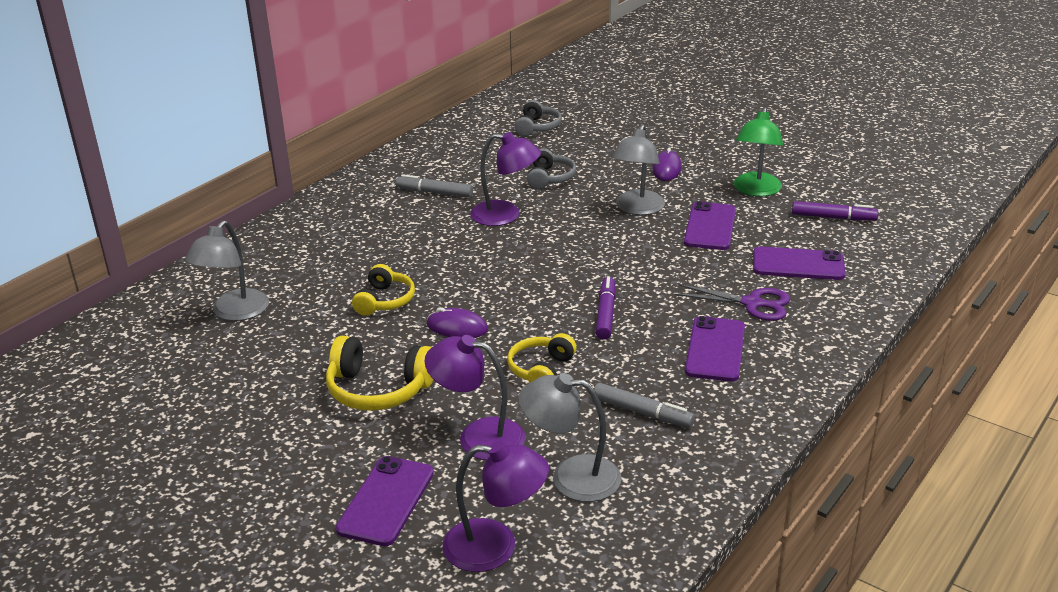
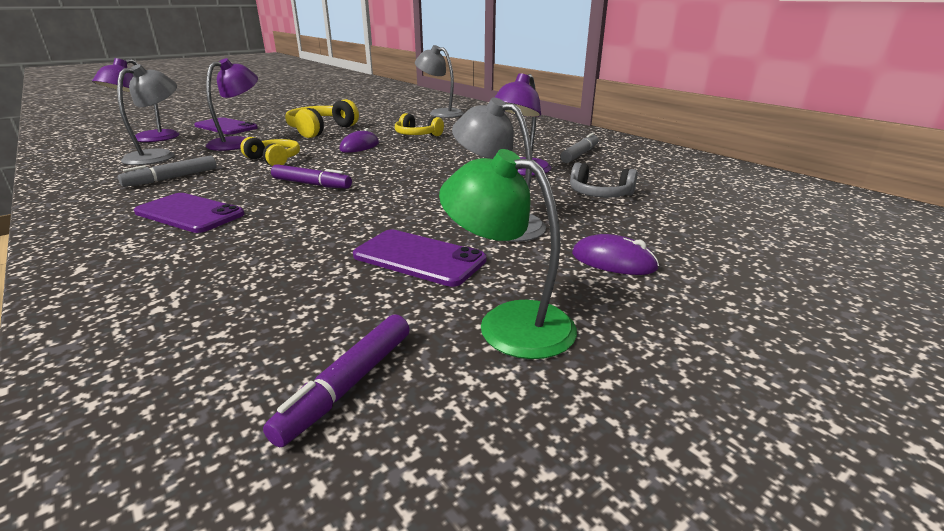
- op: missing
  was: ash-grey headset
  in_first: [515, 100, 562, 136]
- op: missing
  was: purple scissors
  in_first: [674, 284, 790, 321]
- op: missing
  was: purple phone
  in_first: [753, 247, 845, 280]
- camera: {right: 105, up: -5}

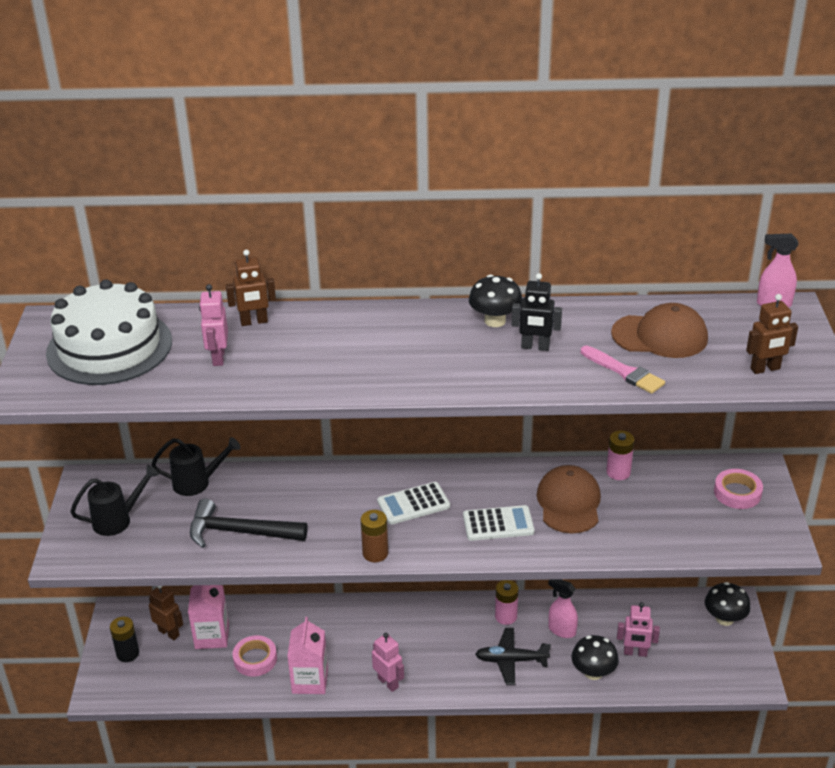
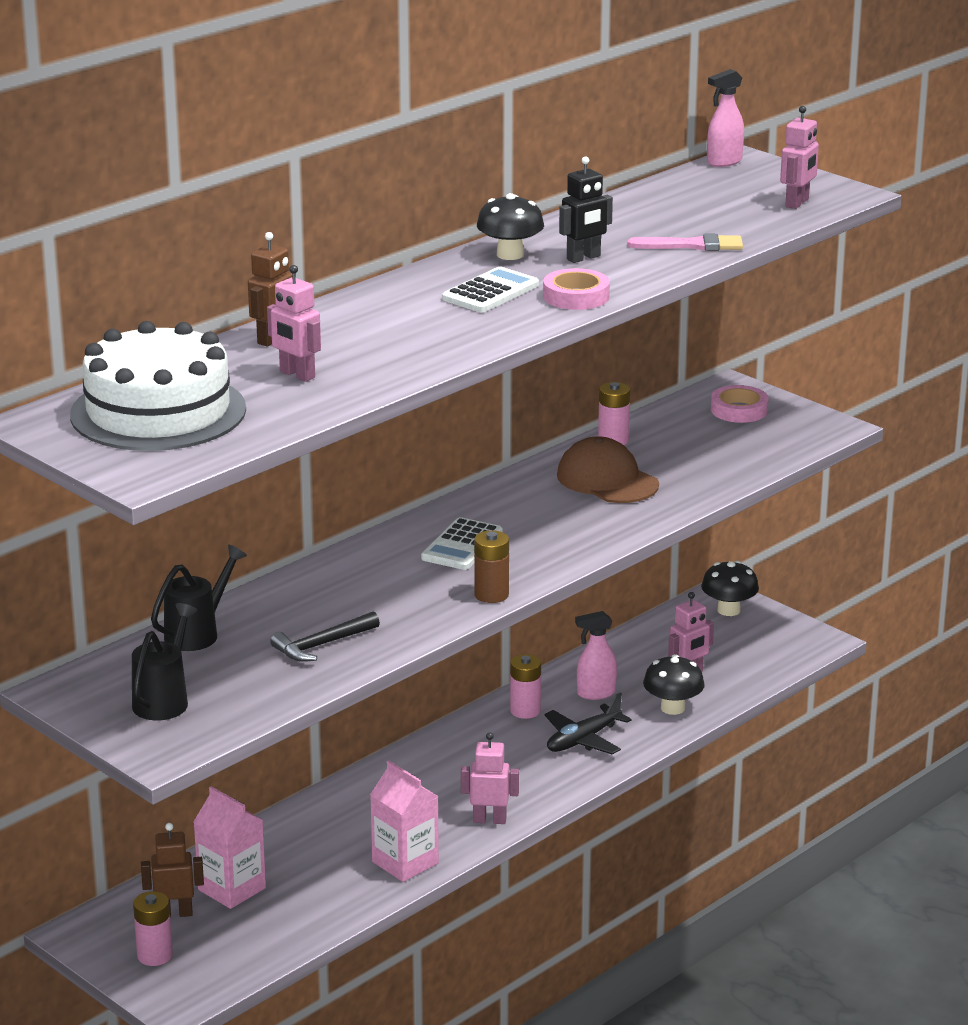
- op: colour
  was: ebony AA battery
  now: rose-pink AA battery
  in_first: [110, 617, 139, 662]
  in_second: [133, 891, 173, 966]
- op: size
  was: ebony claw hammer
  in_first: [190, 499, 308, 548]
  in_second: [270, 611, 380, 662]
  ratio: 0.66
- op: relocated
  was: rose-pink tape
  in_first: [233, 635, 277, 677]
  in_second: [543, 268, 610, 310]
- op: relocated
  was: snow-white adding machine
  in_first: [463, 505, 534, 541]
  in_second: [442, 267, 539, 312]
- op: missing
  was: dark brown cap
  in_first: [611, 303, 708, 358]
- op: colour
  was: dark brown toy robot
  now: rose-pink toy robot
  in_first: [746, 294, 798, 374]
  in_second: [780, 106, 819, 209]
- camera: {right: -45, up: -10}

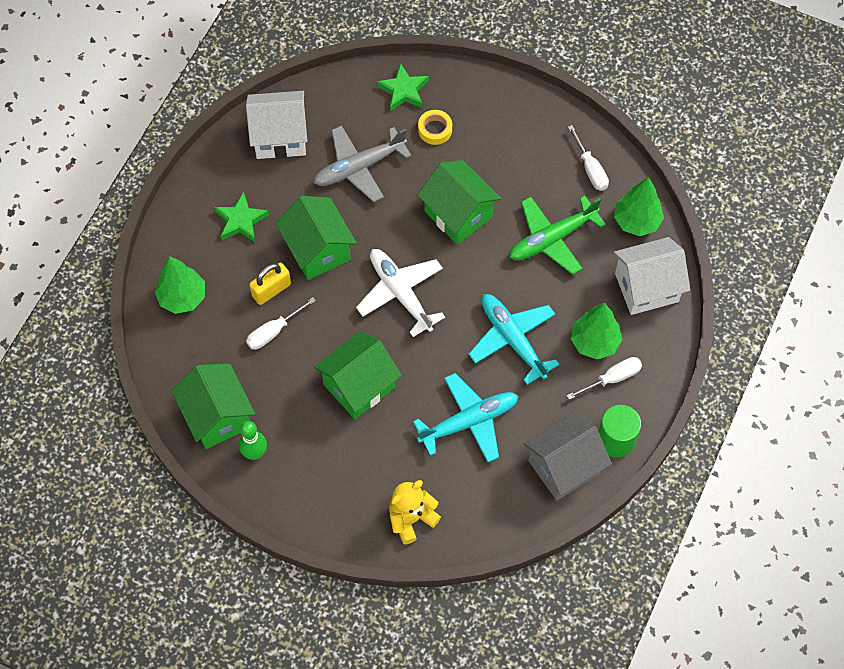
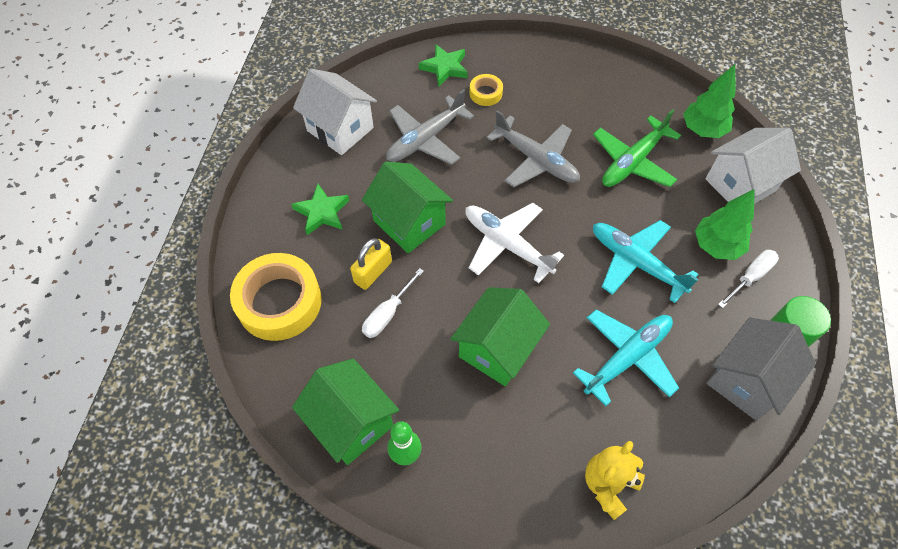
- op: exchanged
  was: green tree
  now: bright yellow tape
  in_first: [154, 256, 205, 314]
  in_second: [230, 253, 322, 341]
- op: spun
  was: snow-white cottage
  in_first: [246, 91, 307, 159]
  in_second: [293, 69, 377, 155]
  clockwise: 60
- op: exchanged
  was: green cottage
  now: ash-grey plane
  in_first: [418, 160, 501, 245]
  in_second: [487, 110, 580, 187]
- op: missing
  was: snow-white screwdriver
  in_first: [568, 125, 609, 191]
- camera: {right: -15, up: -5}

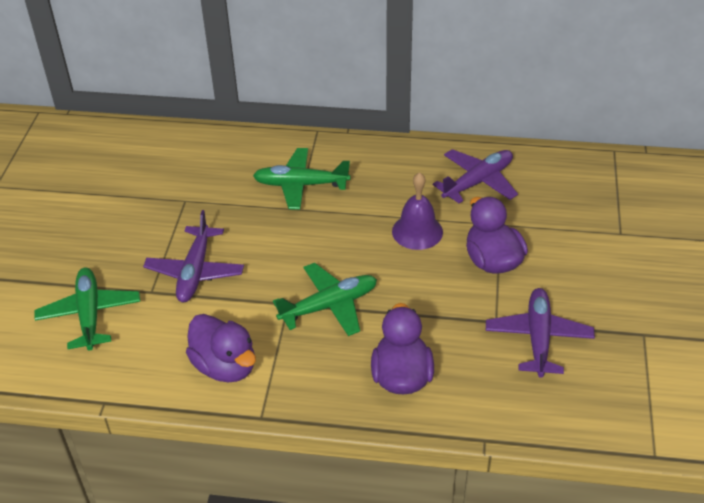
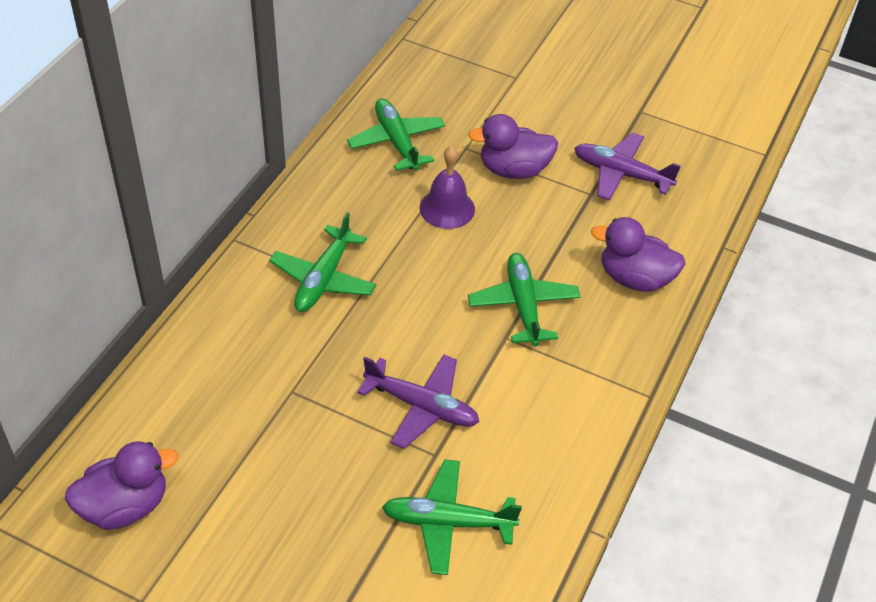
- op: relocated
  was: purple rubber duck
  in_first: [186, 314, 256, 382]
  in_second: [65, 441, 179, 530]
- op: colour
  was: purple plane
  now: green plane
  in_first: [433, 149, 518, 203]
  in_second: [347, 99, 445, 171]
- camera: {right: -75, up: 5}

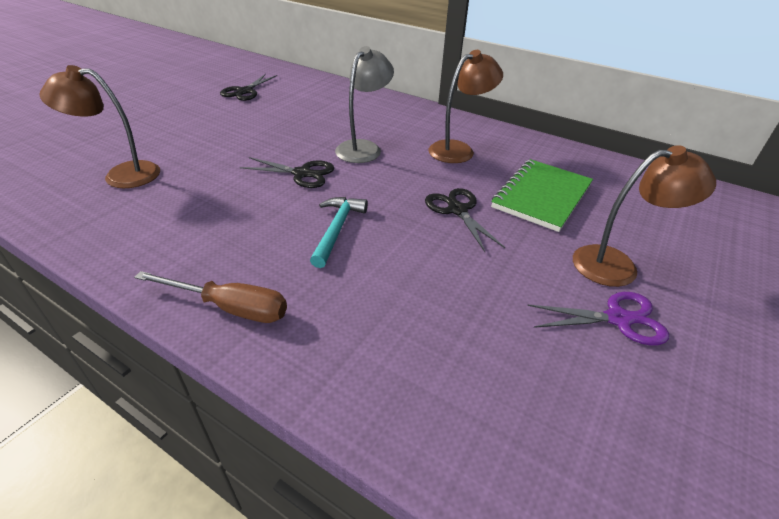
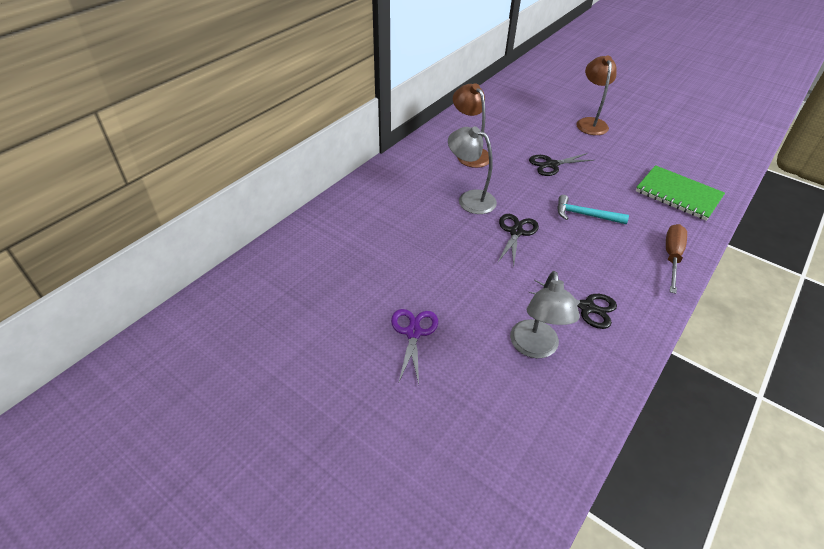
- op: colour
  was: dark brown desk lamp
  now: ash-grey desk lamp
  in_first: [40, 65, 160, 188]
  in_second: [510, 271, 580, 358]
- op: relocated
  was: ebony scissors
  in_first: [220, 74, 277, 101]
  in_second: [528, 280, 617, 329]
- op: relocated
  was: green exercise book
  in_first: [491, 159, 593, 232]
  in_second: [636, 165, 725, 221]
- op: relocated
  was: purple scissors
  in_first: [527, 292, 669, 346]
  in_second: [391, 309, 438, 384]
- camera: {right: -85, up: 5}

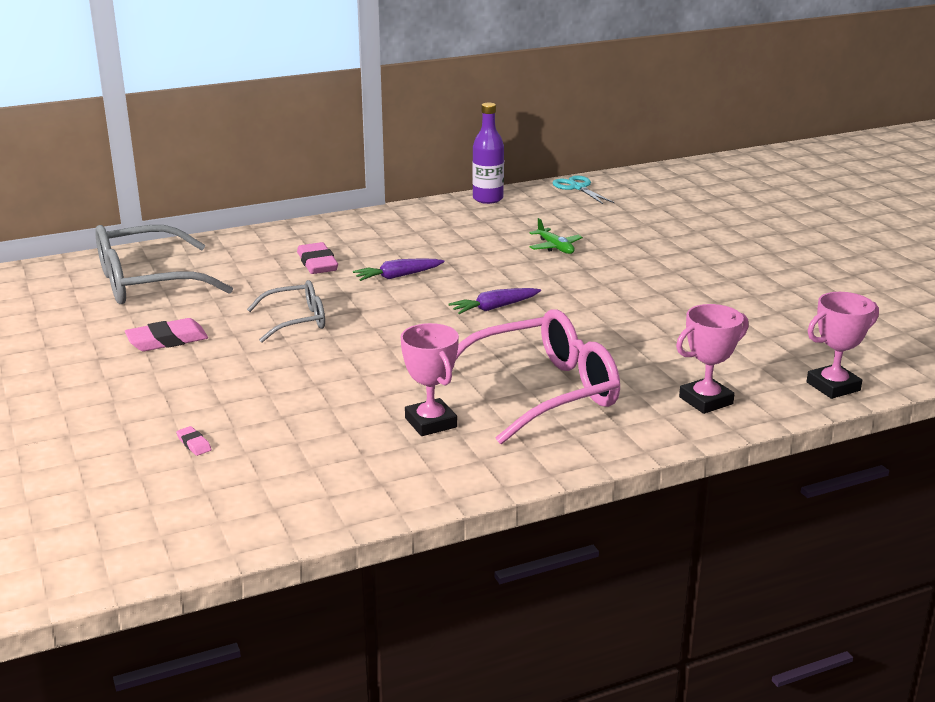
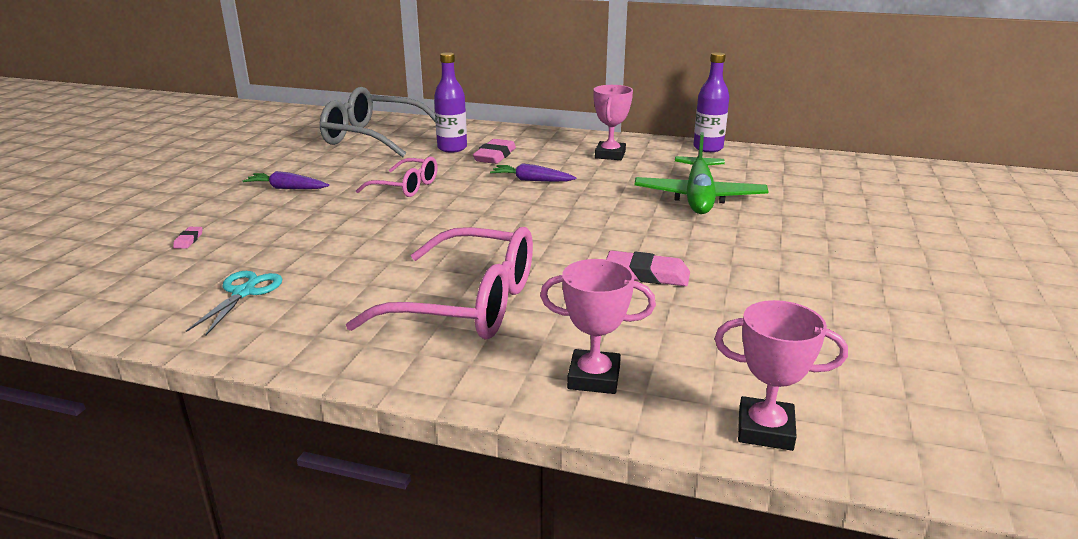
- op: relocated
  was: rose-pink gum eraser
  in_first: [125, 318, 208, 351]
  in_second: [606, 251, 690, 286]
- op: colour
  was: ash-grey spectacles
  now: rose-pink spectacles
  in_first: [247, 280, 325, 342]
  in_second: [356, 157, 438, 197]
- op: relocated
  was: rose-pink trophy
  in_first: [400, 323, 459, 436]
  in_second: [594, 85, 633, 160]
- op: relocated
  was: purple carrot
  in_first: [448, 288, 541, 314]
  in_second: [243, 171, 329, 189]
- op: size
  was: green plane
  in_first: [529, 218, 583, 254]
  in_second: [634, 132, 769, 214]
  ratio: 2.13
- op: relocated
  was: aqua scissors
  in_first: [552, 175, 614, 204]
  in_second: [186, 271, 282, 335]
- op: appeared
  now: purple drink bottle
  in_second: [434, 52, 467, 152]
- camera: {right: 40, up: 0}

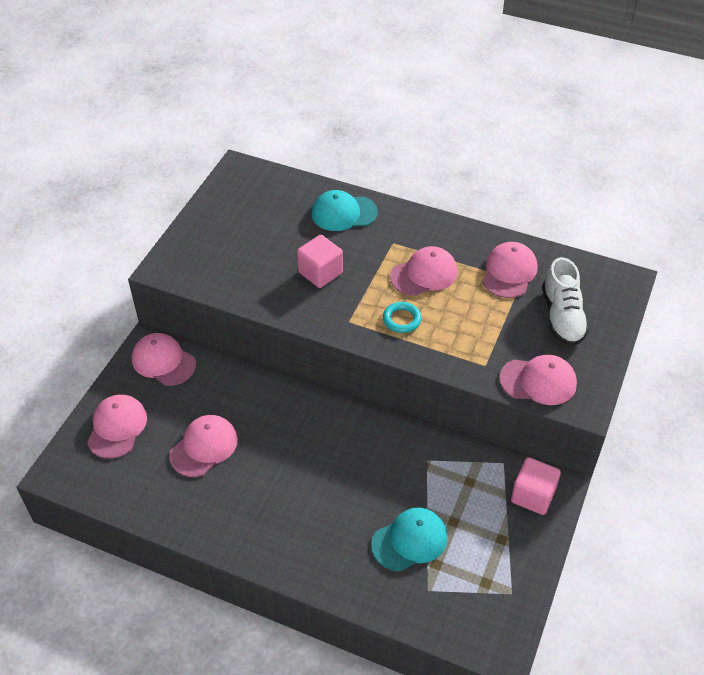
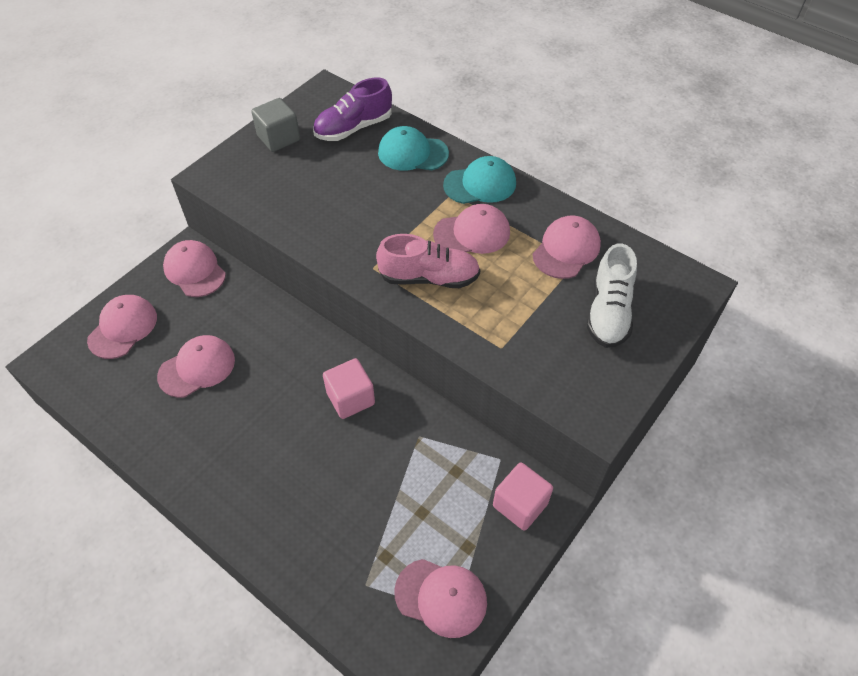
- op: relocated
  was: rose-pink block
  in_first: [297, 235, 343, 288]
  in_second: [323, 358, 375, 419]
- op: relocated
  was: aqua cap
  in_first: [371, 507, 448, 571]
  in_second: [443, 156, 516, 204]
- op: exchanged
  was: aqua hoop
  now: rose-pink shoe
  in_first: [383, 302, 422, 333]
  in_second: [376, 234, 480, 288]
- op: relocated
  was: rose-pink cap
  in_first: [499, 355, 577, 405]
  in_second: [394, 559, 487, 638]
- op: appeared
  now: ash-grey block
  in_second: [251, 98, 300, 152]
- op: appeared
  now: purple shoe
  in_second: [313, 78, 392, 141]
- camera: {right: 15, up: 5}

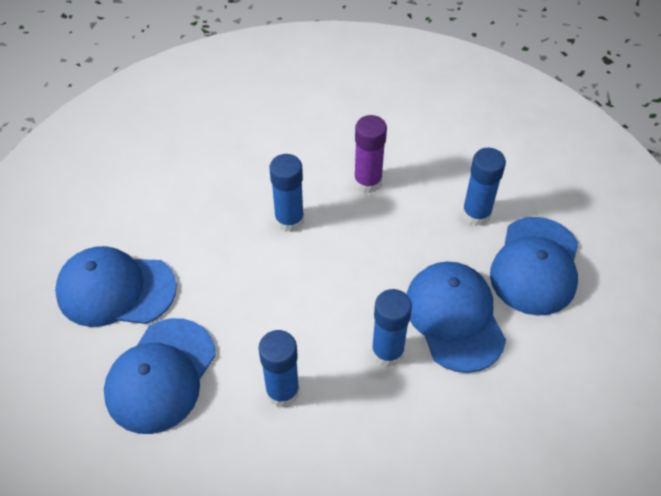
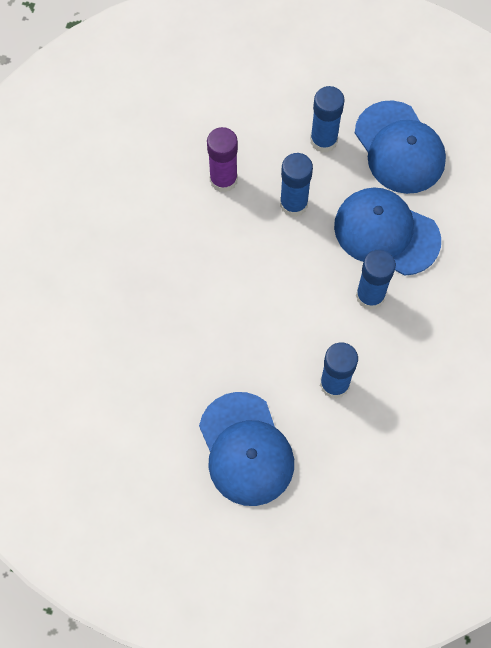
- op: missing
  was: blue cap
  in_first: [55, 246, 177, 327]
- op: relocated
  was: blue stick of glue
  in_first: [270, 154, 304, 232]
  in_second: [280, 153, 313, 217]
- camera: {right: -45, up: 15}

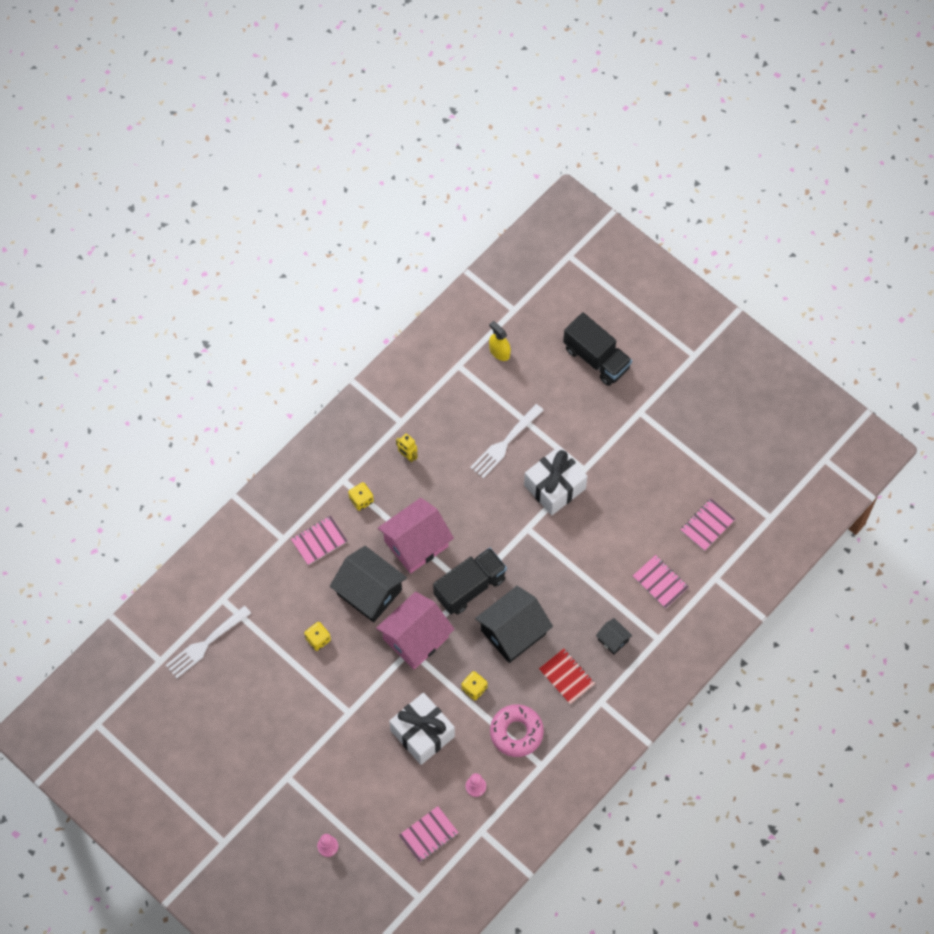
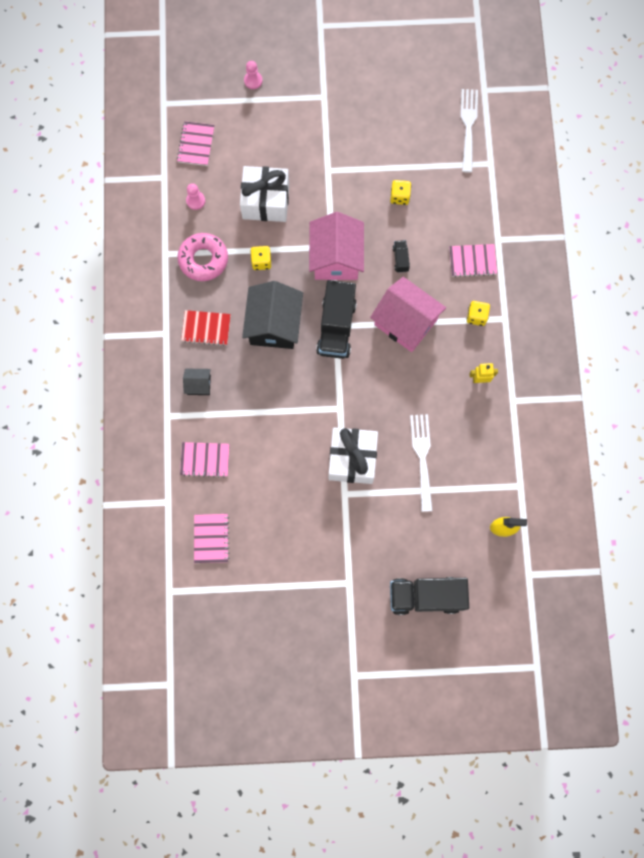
- op: spun
  was: rose-pink exercise book
  in_first: [291, 516, 348, 565]
  in_second: [449, 244, 497, 277]
  clockwise: 75
- op: exchanged
  was: ebony cottage
  now: ebony toy truck
  in_first: [330, 546, 407, 622]
  in_second: [393, 240, 410, 273]
- op: spun
  was: rose-pink cottage
  in_first: [378, 498, 454, 574]
  in_second: [370, 277, 446, 352]
  clockwise: -60
- camera: {right: 135, up: 10}

